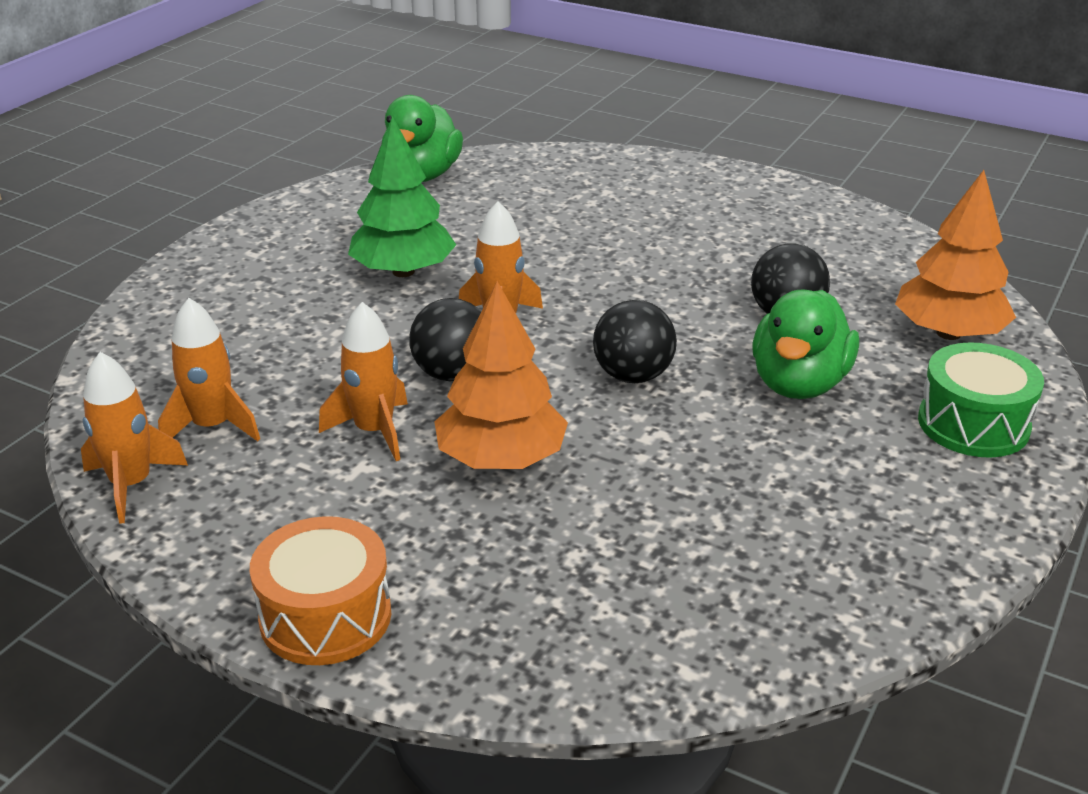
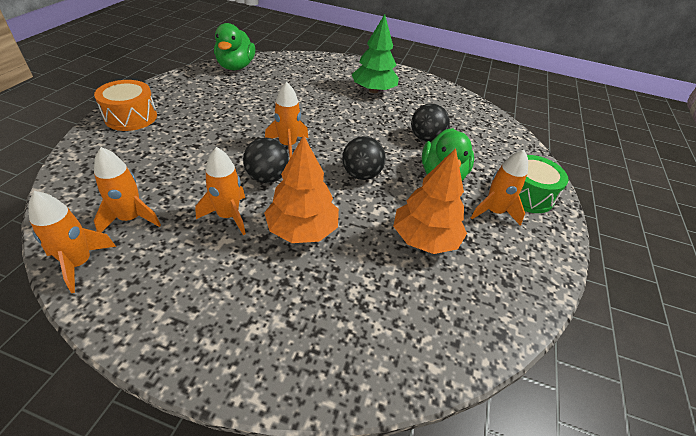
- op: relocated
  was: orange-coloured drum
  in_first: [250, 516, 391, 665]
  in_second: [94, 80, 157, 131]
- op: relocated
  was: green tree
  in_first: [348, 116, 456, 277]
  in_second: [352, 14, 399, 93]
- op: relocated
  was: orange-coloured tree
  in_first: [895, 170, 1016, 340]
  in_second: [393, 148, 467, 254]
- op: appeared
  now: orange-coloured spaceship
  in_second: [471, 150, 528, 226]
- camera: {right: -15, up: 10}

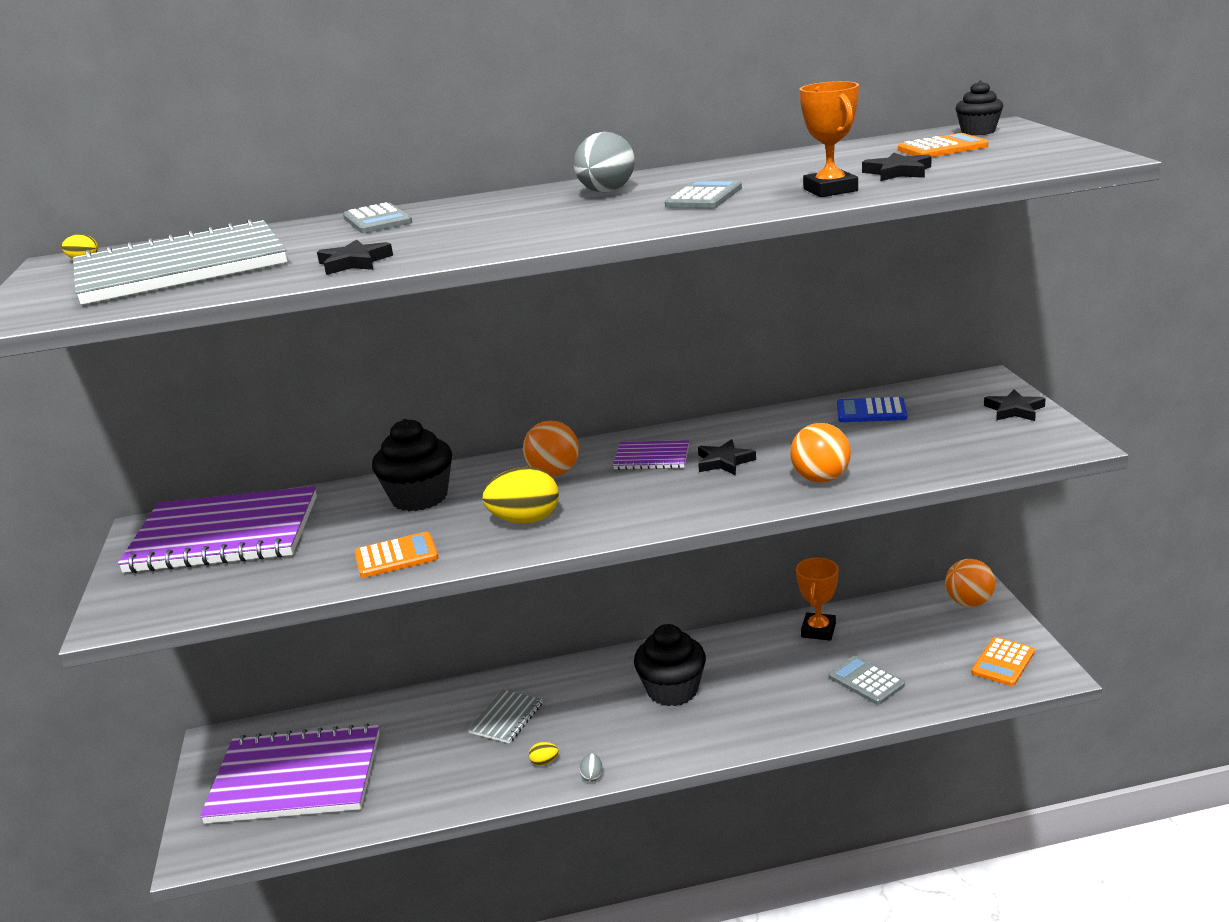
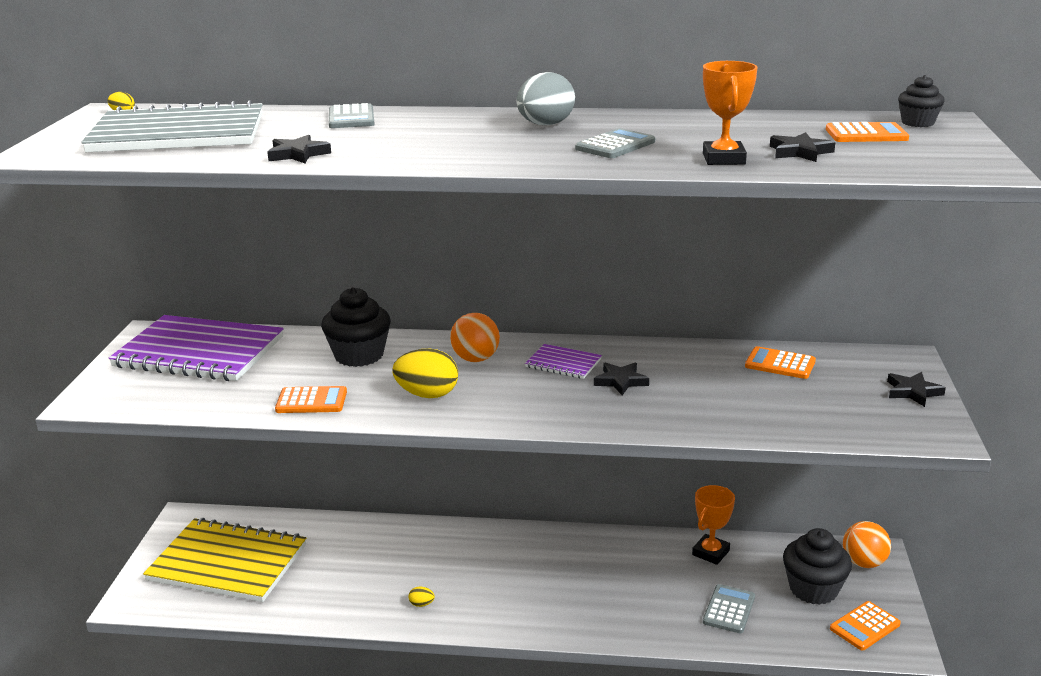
- op: colour
  was: purple exercise book
  now: bright yellow exercise book
  in_first: [200, 723, 380, 824]
  in_second: [143, 518, 306, 602]
- op: missing
  was: ash-grey exercise book
  in_first: [468, 689, 543, 744]
- op: missing
  was: ash-grey egg shape
  in_first: [579, 753, 603, 782]
- op: relocated
  was: ebony fairy cake
  in_first: [634, 624, 706, 706]
  in_second: [783, 528, 852, 605]
- op: missing
  was: orange-coloured ball
  in_first: [790, 423, 851, 483]
- op: spun
  was: ash-grey adding machine
  in_first: [829, 656, 905, 705]
  in_second: [703, 584, 755, 633]
  clockwise: 45
- op: colour
  was: blue adding machine
  now: orange-coloured adding machine
  in_first: [837, 397, 907, 422]
  in_second: [745, 346, 816, 379]
- camera: {right: 15, up: 0}

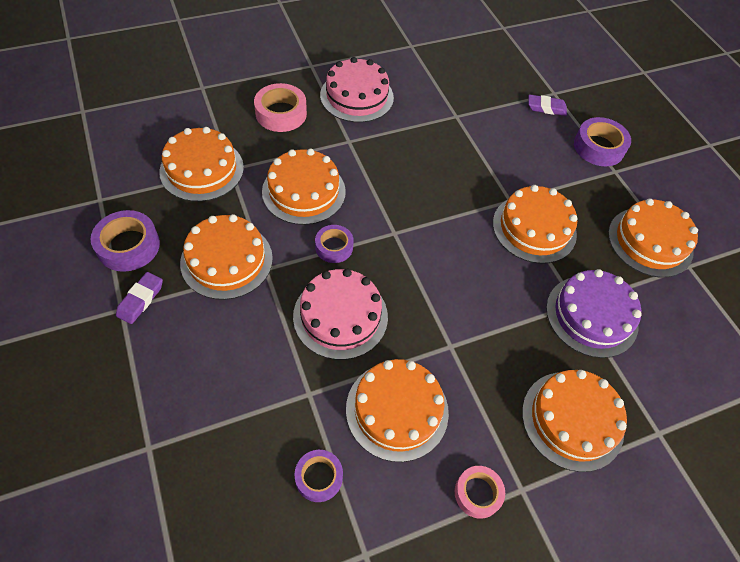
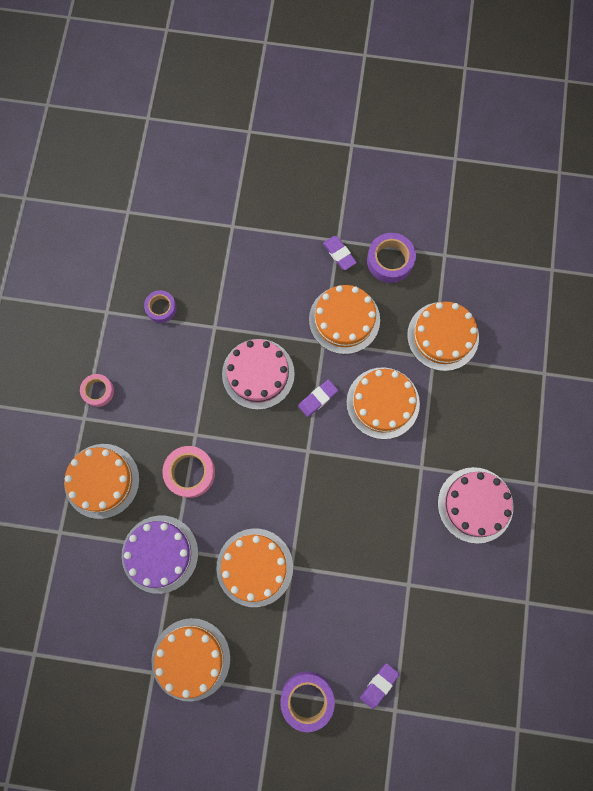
- op: relocated
  was: rose-pink tape
  in_first: [254, 83, 307, 132]
  in_second: [162, 446, 215, 498]
- op: exchanged
  was: purple tape
  now: purple gum eraser
  in_first: [315, 225, 354, 263]
  in_second: [298, 380, 338, 417]
- op: missing
  was: orange-coloured gateau
  in_first: [346, 359, 449, 462]
- camera: {right: 125, up: 20}

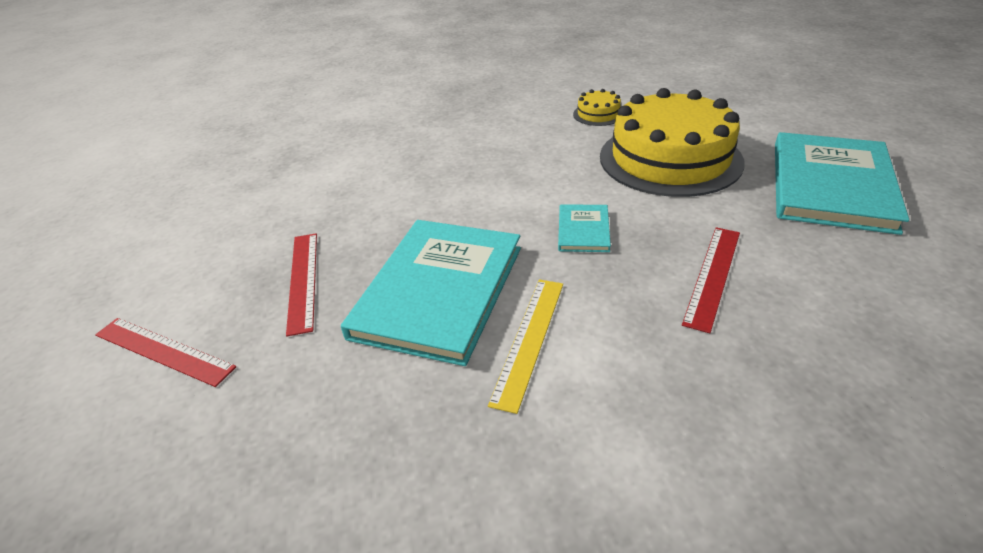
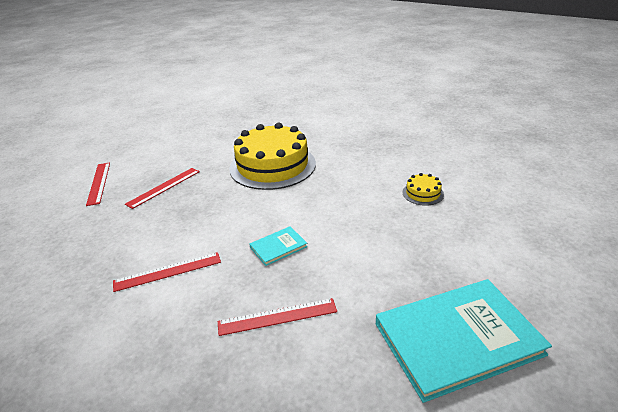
- op: missing
  was: aqua hardback
  in_first: [341, 220, 521, 366]
- op: colour
  was: bright yellow ruler
  now: red ruler
  in_first: [488, 279, 563, 414]
  in_second: [113, 252, 221, 292]
- op: relocated
  was: bright yellow gateau
  in_first: [600, 88, 745, 197]
  in_second: [229, 123, 316, 190]
- camera: {right: 50, up: -5}

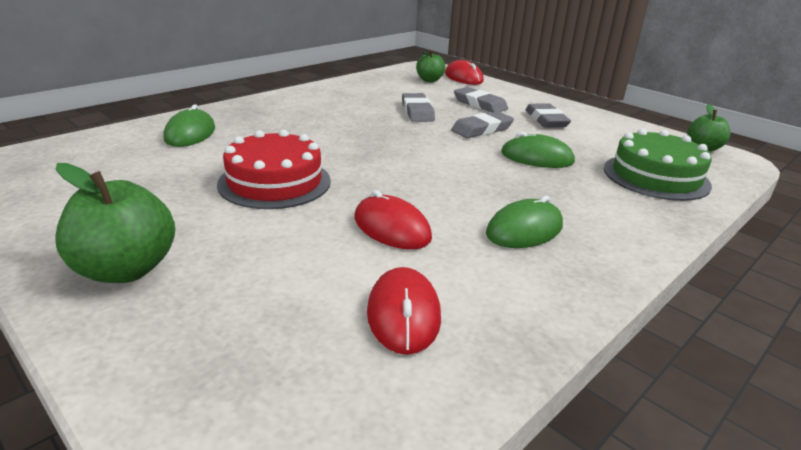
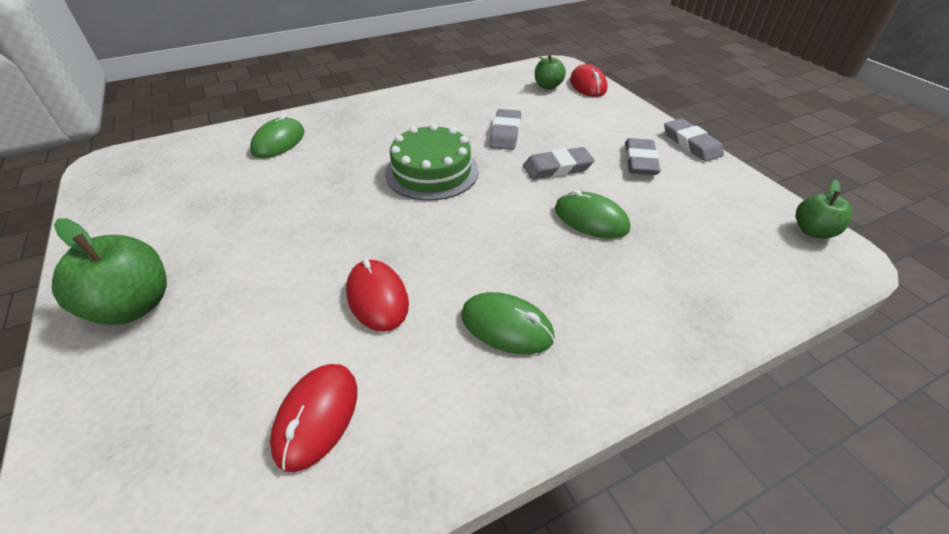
- op: missing
  was: red gateau
  in_first: [217, 130, 331, 209]
- op: relocated
  was: ash-grey gum eraser
  in_first: [454, 87, 508, 112]
  in_second: [664, 118, 724, 162]
- op: spun
  was: green mouse
  in_first: [486, 196, 563, 248]
  in_second: [461, 292, 555, 354]
  clockwise: 45
- op: relocated
  was: green gateau
  in_first: [604, 129, 712, 201]
  in_second: [385, 124, 479, 201]
- camera: {right: 20, up: 15}

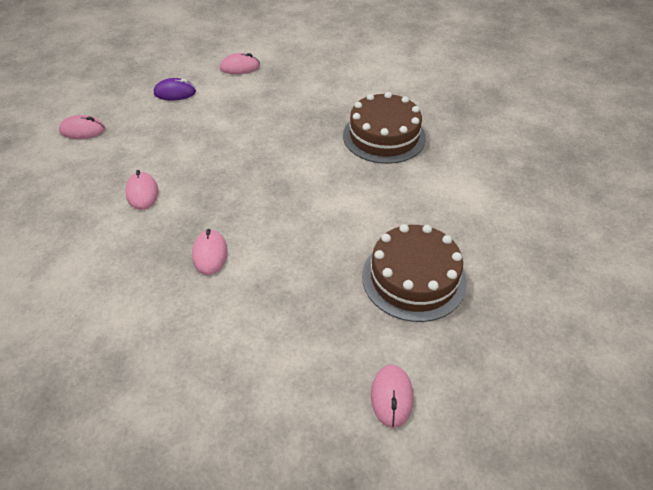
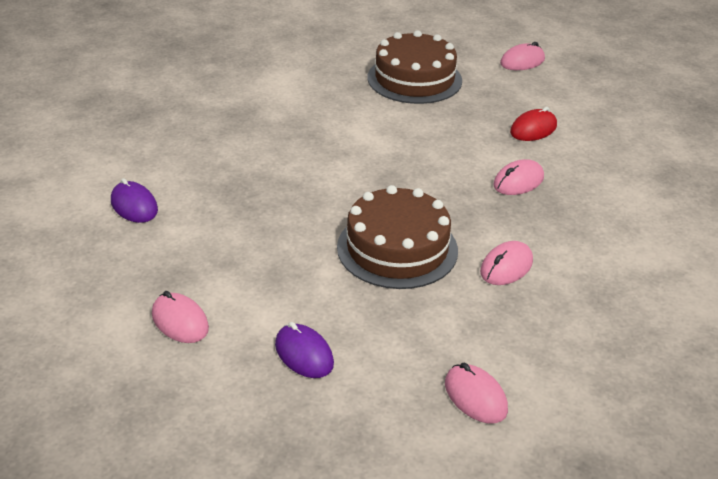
- op: relocated
  was: dark brown gateau
  in_first: [343, 92, 426, 164]
  in_second: [337, 185, 458, 289]
- op: appeared
  now: purple mouse
  in_second: [111, 178, 158, 223]
- op: appeared
  now: red mouse
  in_second: [510, 107, 557, 141]
- camera: {right: -125, up: -10}

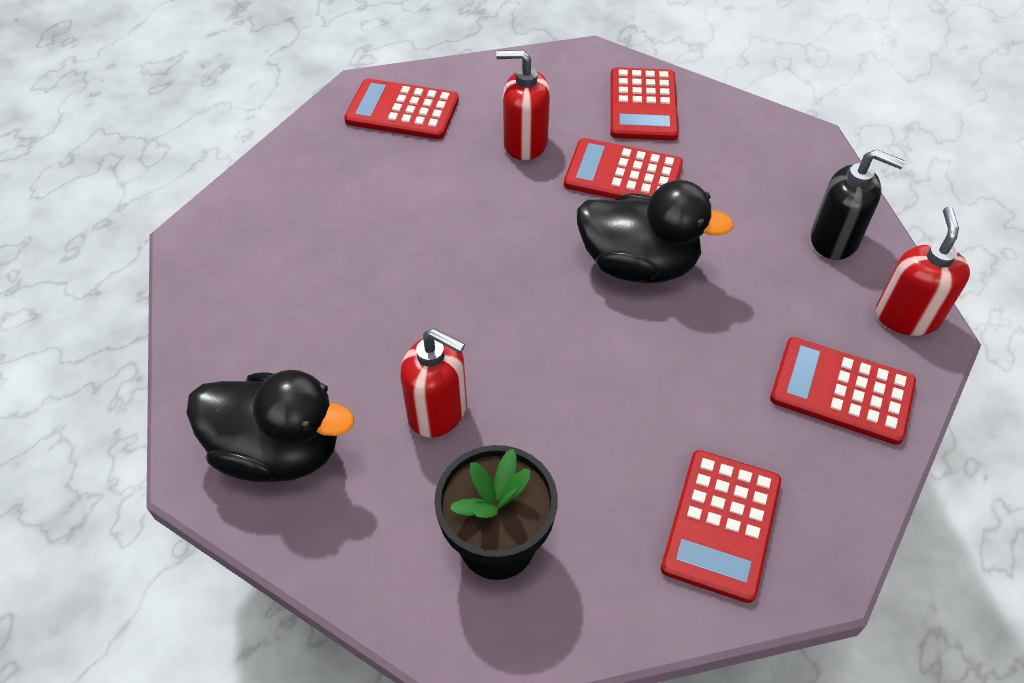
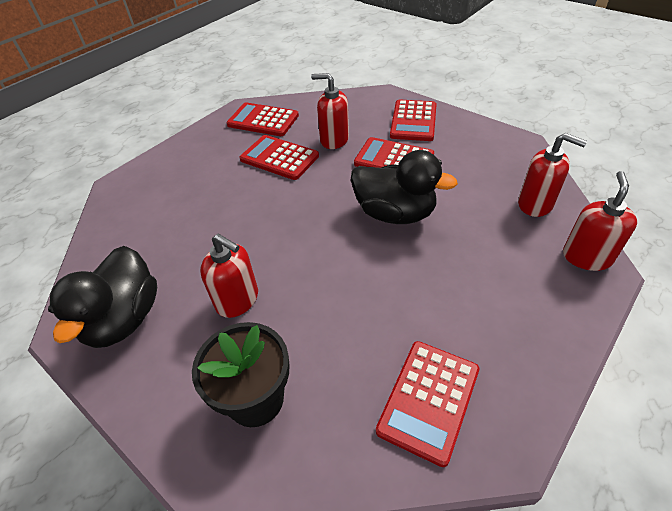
- op: spun
  was: ebony rubber duck
  in_first: [186, 370, 354, 482]
  in_second: [48, 246, 157, 348]
  clockwise: 75
- op: relocated
  was: red adding machine
  in_first: [770, 337, 916, 445]
  in_second: [239, 135, 319, 180]
- op: colour
  was: ebony pump bottle
  now: red pump bottle
  in_first: [811, 149, 905, 260]
  in_second: [518, 133, 587, 217]
- camera: {right: 10, up: -5}

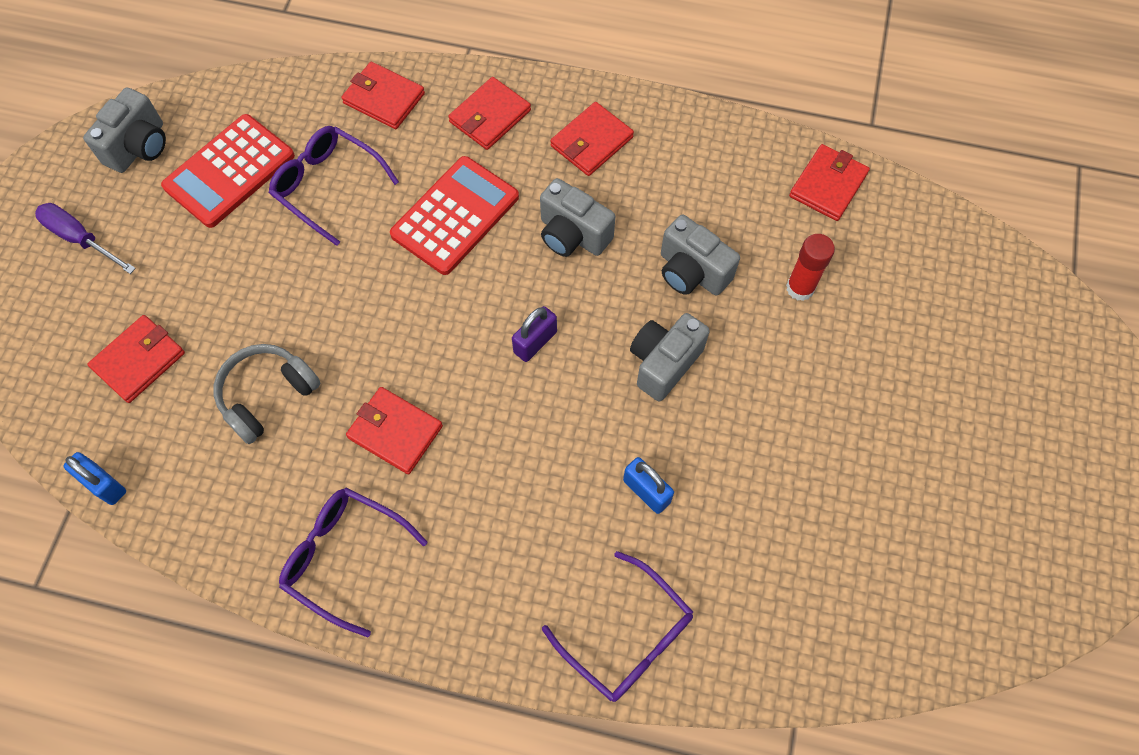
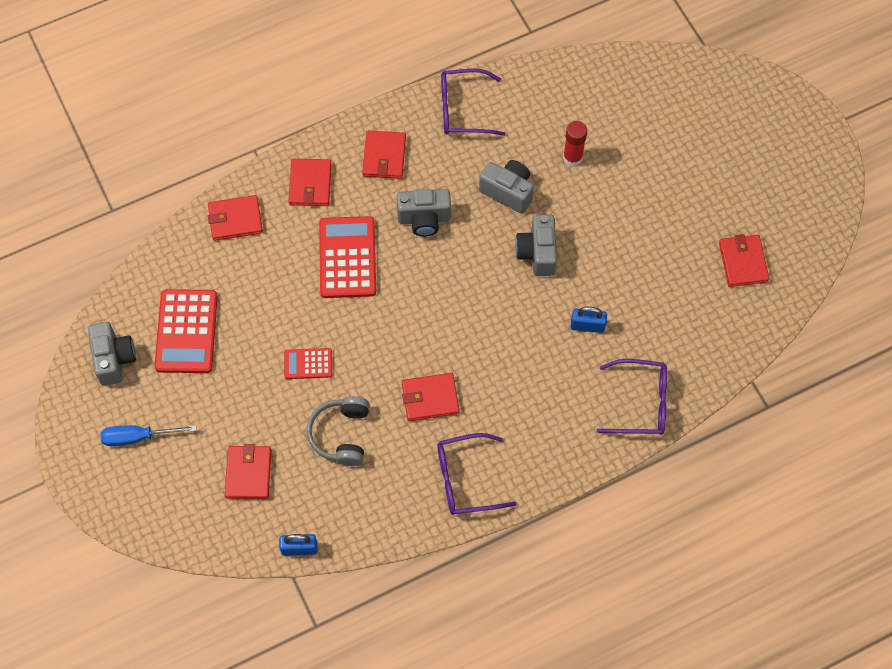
- op: colour
  was: purple screwdriver
  now: blue screwdriver
  in_first: [35, 203, 136, 274]
  in_second: [100, 425, 197, 446]
- op: relocated
  was: purple spectacles
  in_first: [269, 126, 399, 246]
  in_second: [441, 69, 505, 136]
- op: missing
  was: purple padlock
  in_first: [512, 306, 557, 362]
- op: spun
  was: ash-grey camera
  in_first: [661, 215, 740, 296]
  in_second: [479, 160, 534, 214]
  clockwise: -150
- op: relocated
  was: red billfold
  in_first: [789, 144, 870, 221]
  in_second: [719, 234, 769, 287]
- op: appeared
  now: red adding machine
  in_second: [284, 348, 332, 379]
- camera: {right: -40, up: 0}

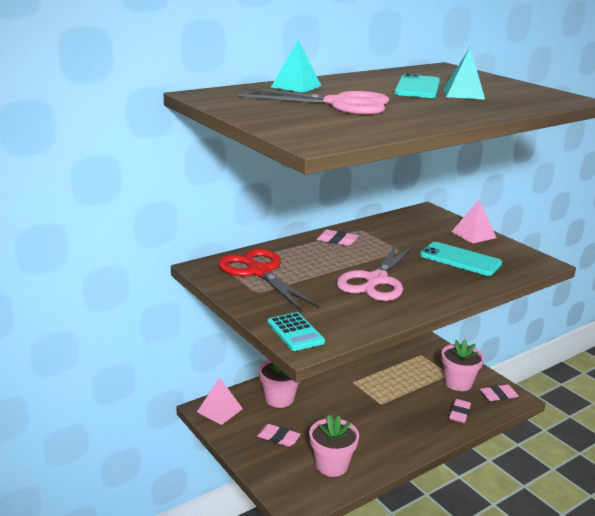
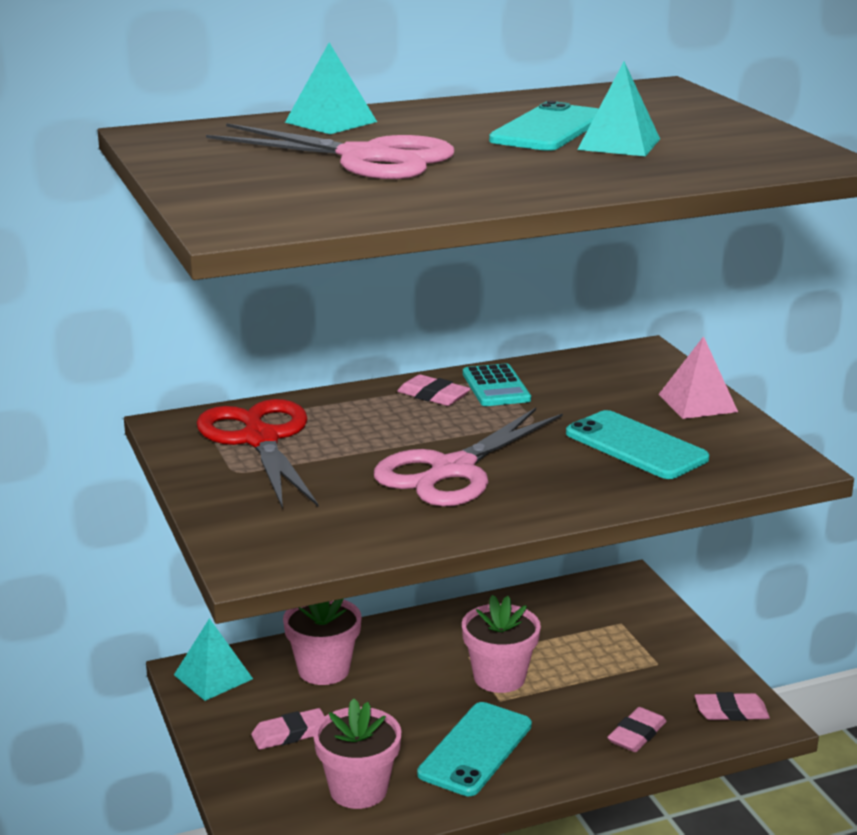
- op: colour
  was: rose-pink solid pyramid
  now: aqua solid pyramid
  in_first: [197, 378, 243, 425]
  in_second: [174, 618, 253, 701]
- op: spun
  was: rose-pink gum eraser
  in_first: [257, 424, 301, 447]
  in_second: [251, 708, 325, 750]
  clockwise: -60
- op: relocated
  was: aqua adding machine
  in_first: [268, 312, 325, 351]
  in_second: [463, 363, 531, 406]
- op: relocated
  was: rose-pink flower pot
  in_first: [441, 340, 484, 391]
  in_second: [462, 595, 541, 693]
- op: appeared
  now: aqua phone
  in_second: [417, 702, 532, 796]
- camera: {right: 15, up: 0}

